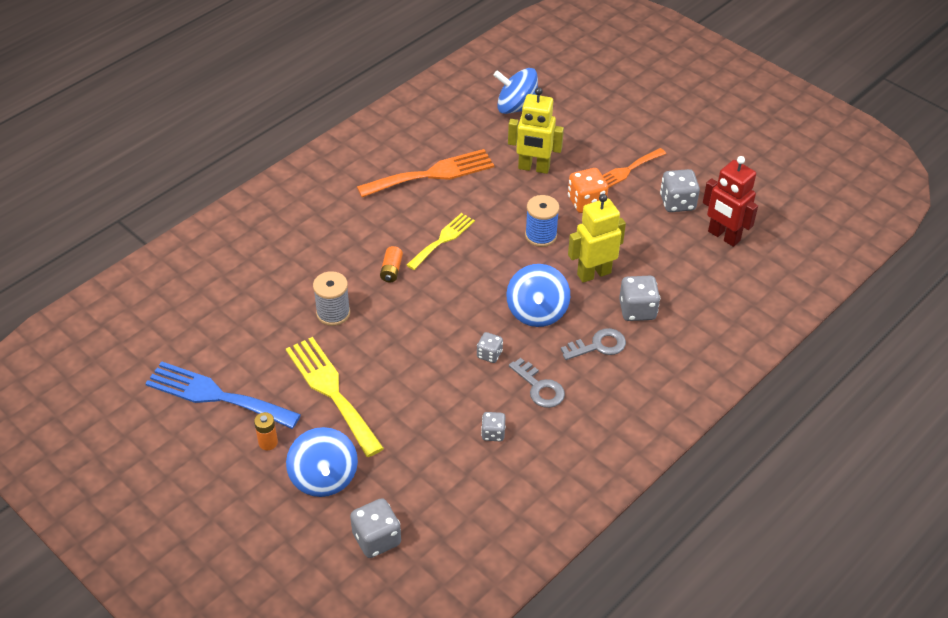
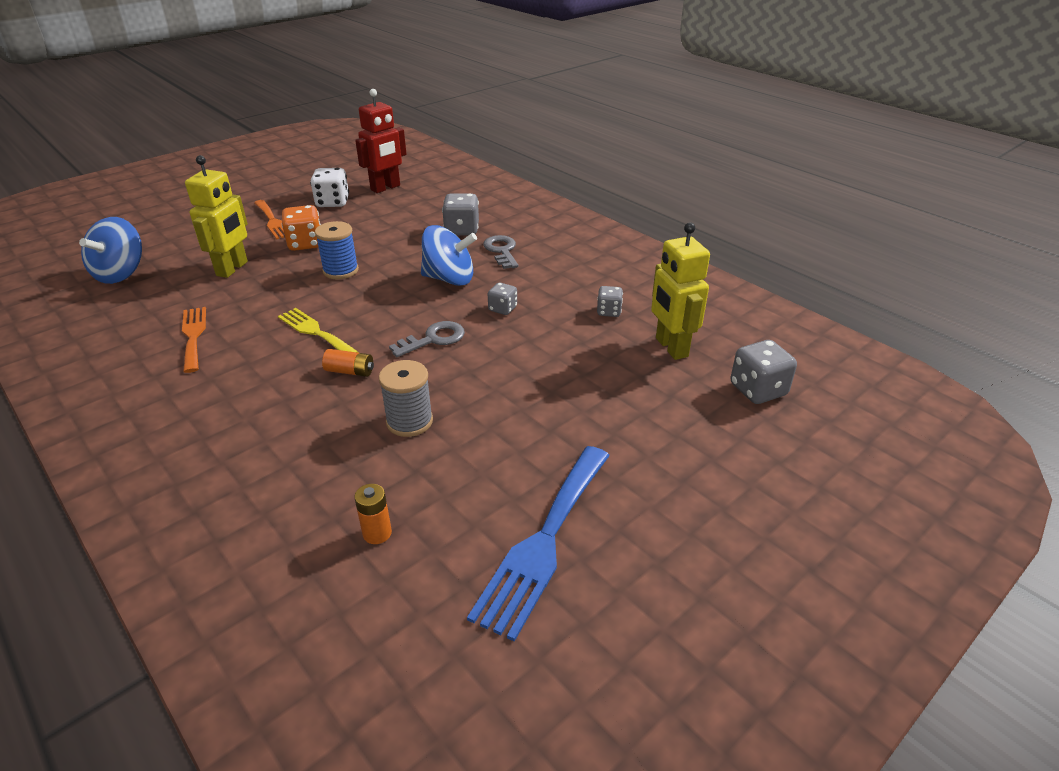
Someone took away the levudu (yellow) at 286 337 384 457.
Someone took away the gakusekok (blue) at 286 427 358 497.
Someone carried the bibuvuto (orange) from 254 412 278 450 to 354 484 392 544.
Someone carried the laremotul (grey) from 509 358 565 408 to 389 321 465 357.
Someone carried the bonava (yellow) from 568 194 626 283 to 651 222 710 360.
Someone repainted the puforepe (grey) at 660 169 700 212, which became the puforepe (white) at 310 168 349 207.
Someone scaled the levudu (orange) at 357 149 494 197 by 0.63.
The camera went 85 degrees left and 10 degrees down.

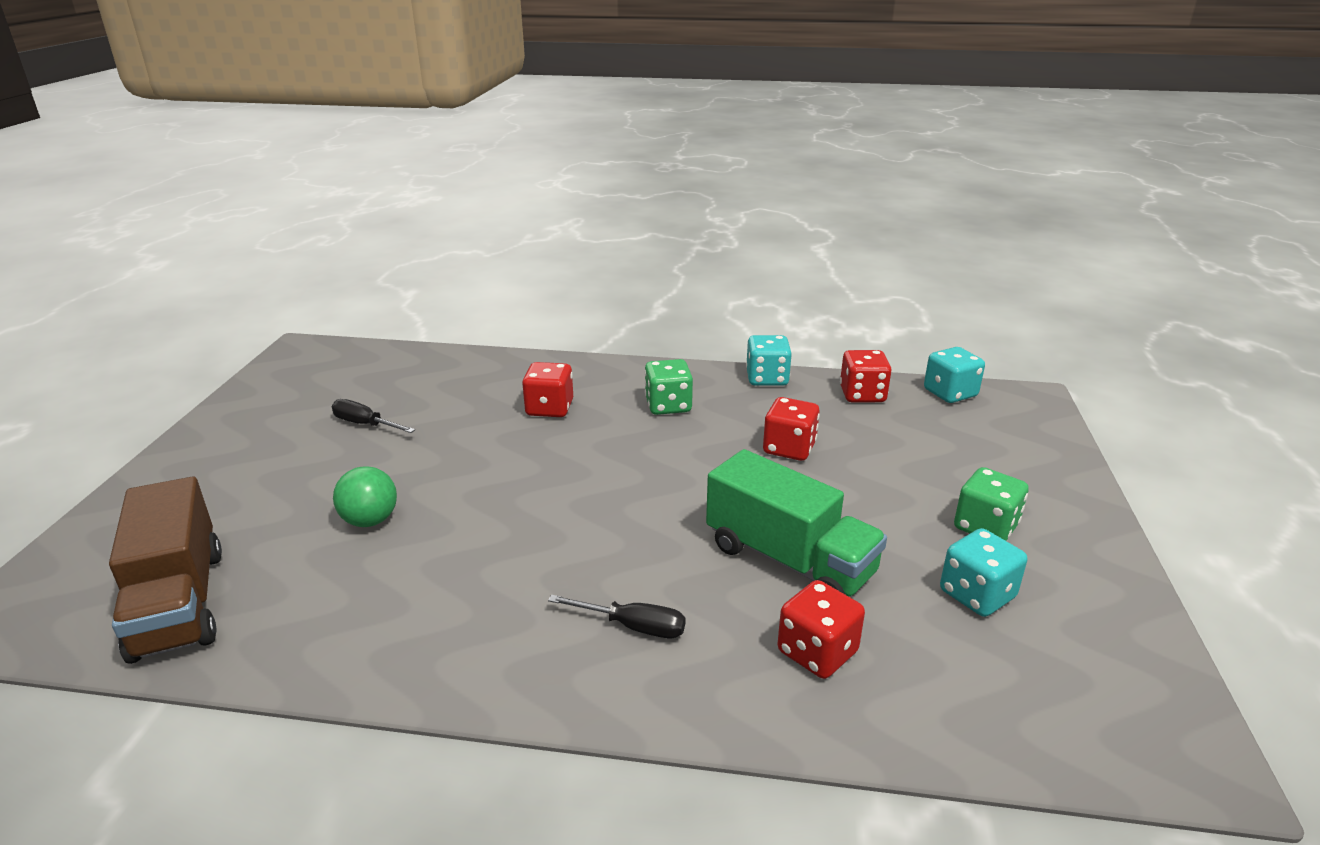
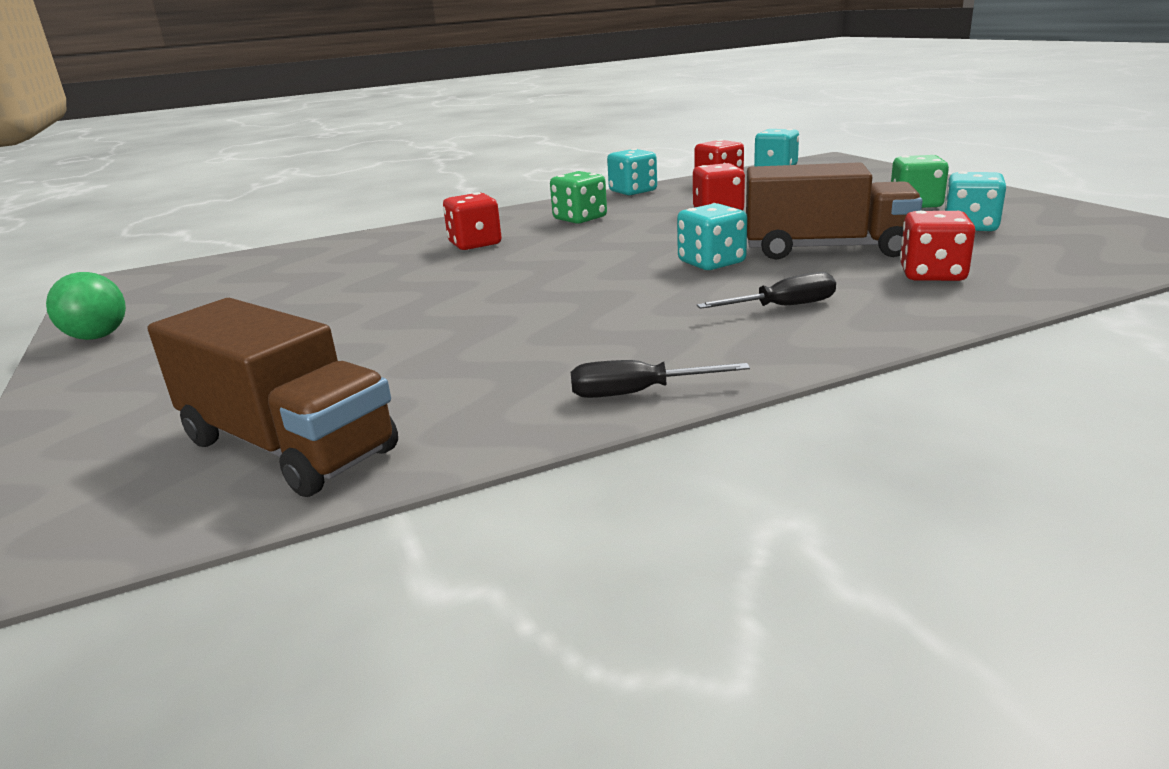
Someone put down the puforepe (turquoise) at 677 203 747 270.
Someone carried the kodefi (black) from 332 399 415 433 to 571 360 750 398.
Someone carried the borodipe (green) from 333 466 397 527 to 46 272 126 340.
Someone repainted the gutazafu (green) at 706 449 887 597, which became the gutazafu (brown) at 746 162 923 260.
The camera went 30 degrees left and 5 degrees down.

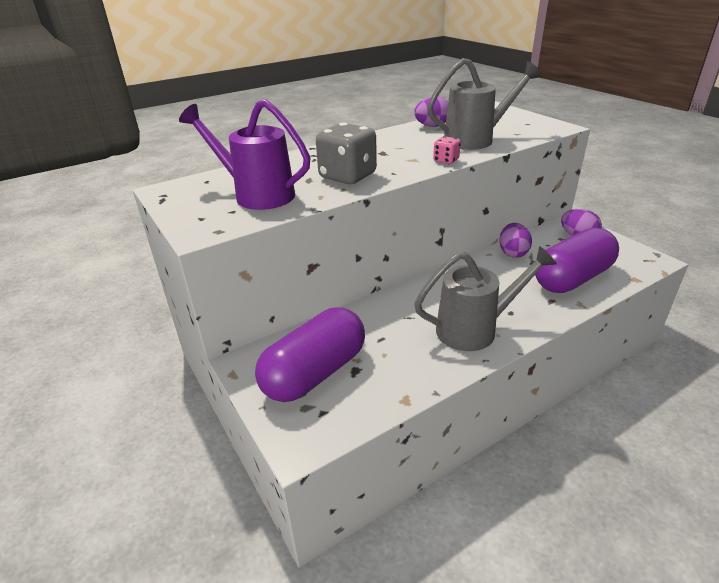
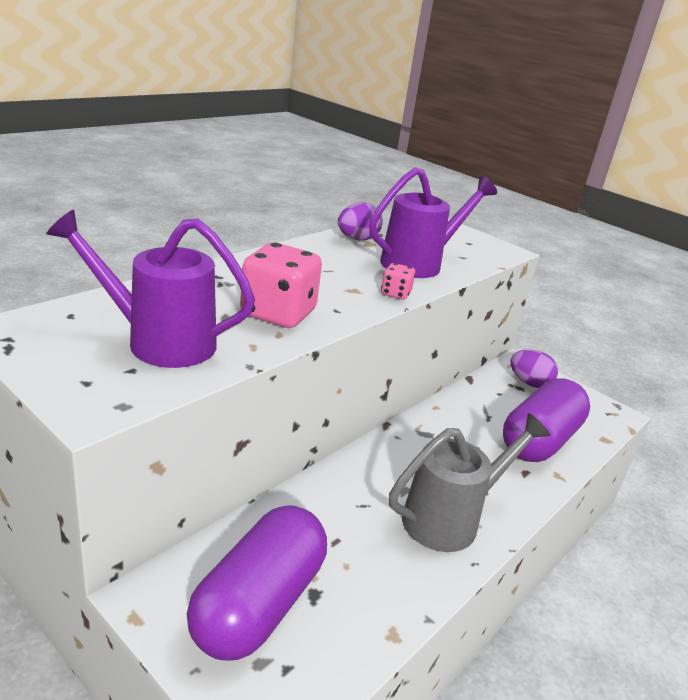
Someone took away the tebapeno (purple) at 499 223 532 258.
Someone repainted the puforepe (grey) at 316 122 377 184, which became the puforepe (pink) at 240 243 322 328.
Someone repainted the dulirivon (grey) at 427 58 541 150, which became the dulirivon (purple) at 369 167 497 278.
The camera went 20 degrees left and 5 degrees down.

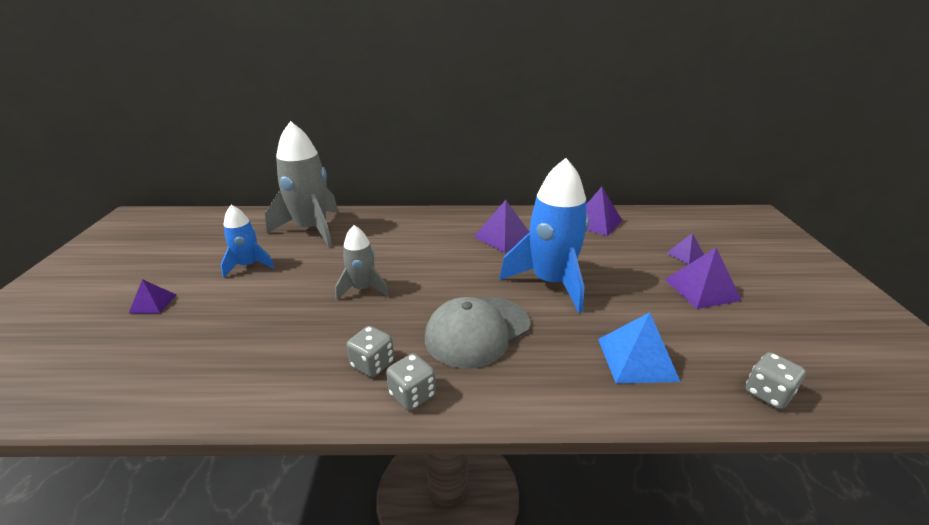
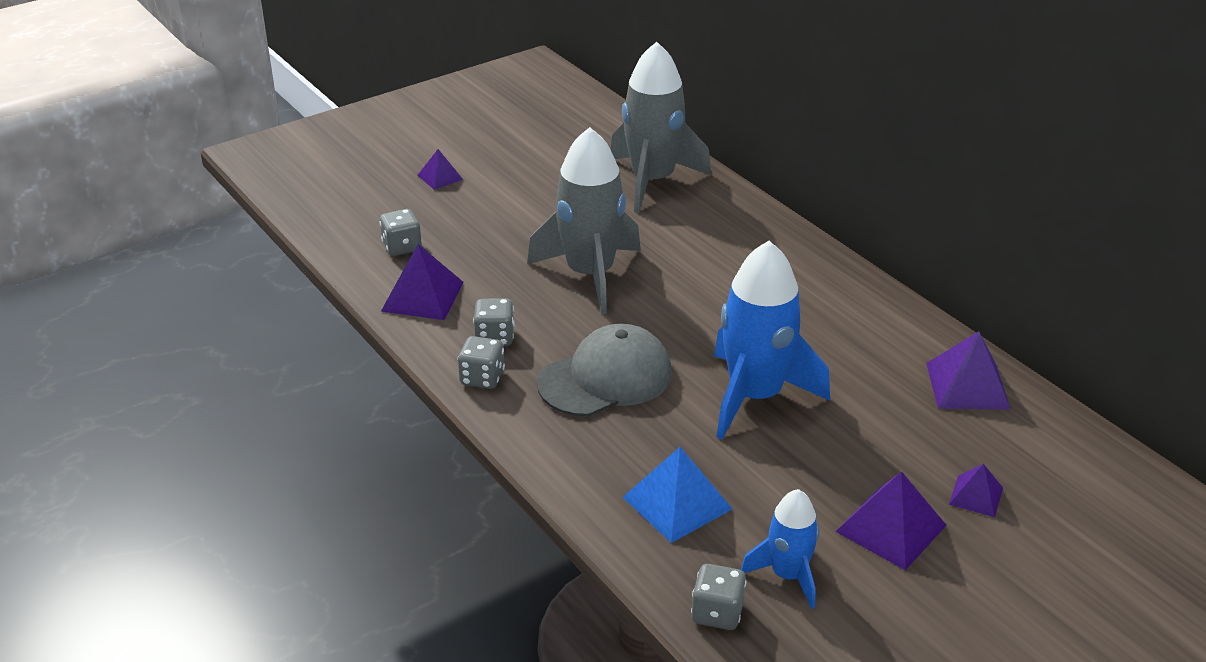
Someone put down the puforepe (grey) at 380 209 422 256.
Someone carried the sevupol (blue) from 220 205 275 278 to 741 489 819 609.
Someone carried the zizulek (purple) from 474 200 529 253 to 381 244 464 320.
Someone rotated the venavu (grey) at 425 297 530 368 by 135 degrees clockwise.
Someone scaled the sevupol (grey) at 335 225 389 300 by 1.82.
The camera went 55 degrees right and 5 degrees up.

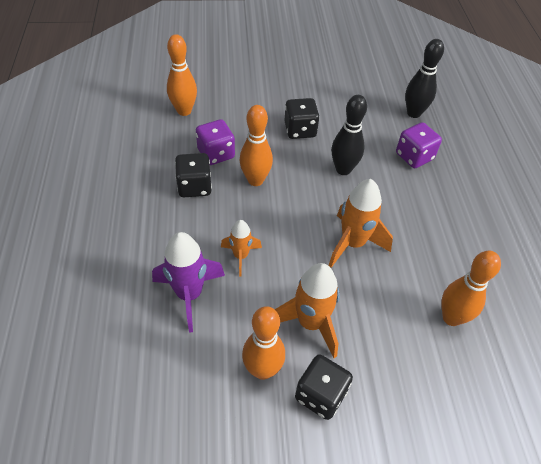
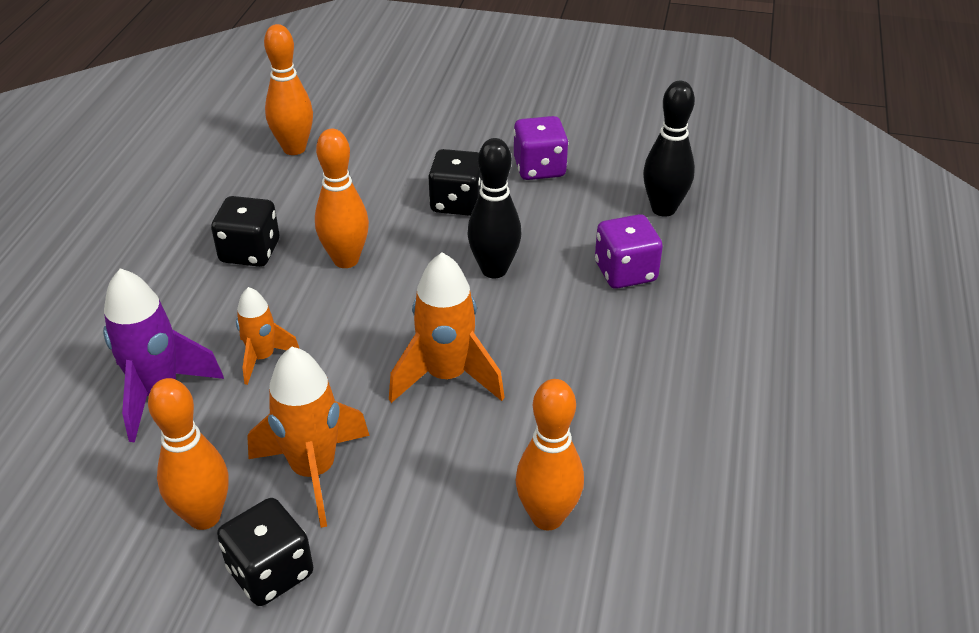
Someone carried the puforepe (purple) from 196 119 235 165 to 514 116 568 180.
The camera went 20 degrees right and 10 degrees down.

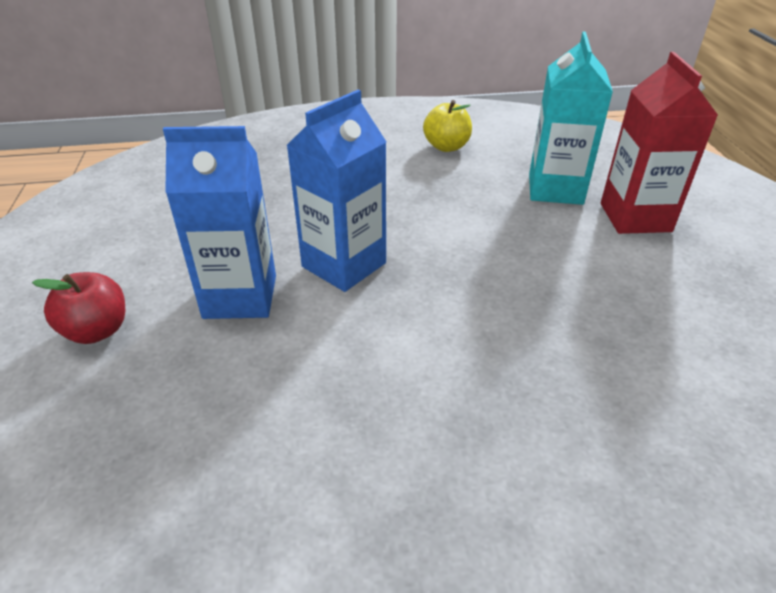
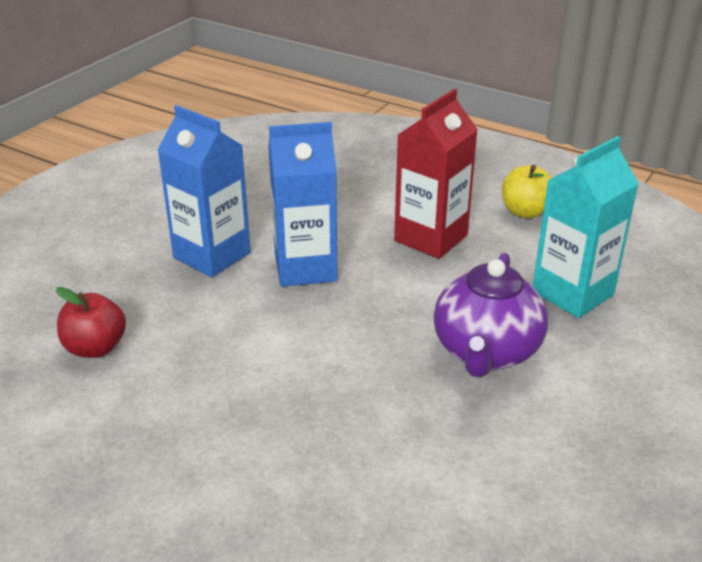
Someone put down the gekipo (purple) at 434 253 548 378.
Someone carried the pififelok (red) from 32 272 125 344 to 56 287 126 358.
Someone carried the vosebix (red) from 601 52 718 234 to 394 89 478 259.
The camera went 40 degrees right and 5 degrees down.

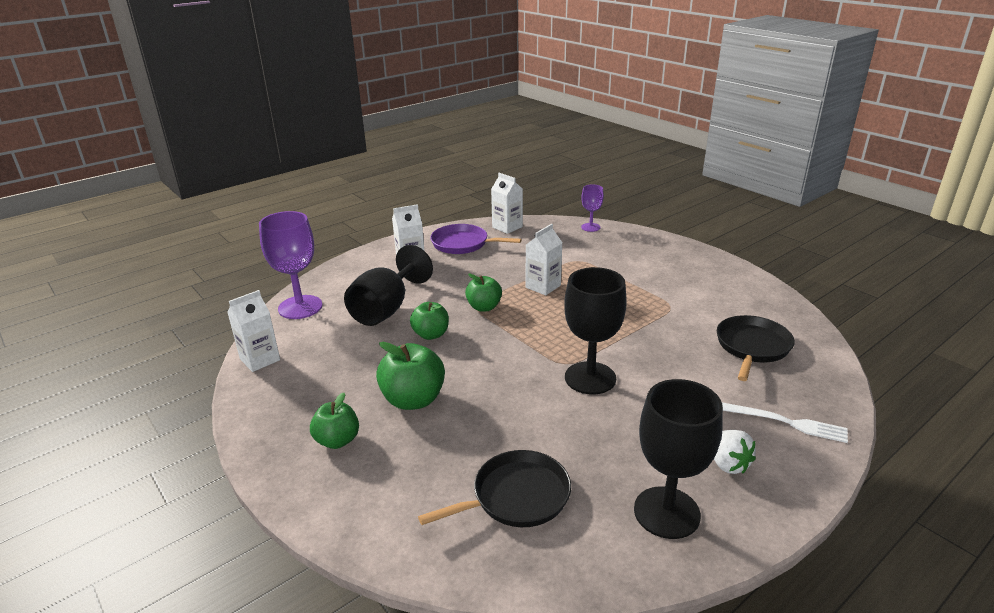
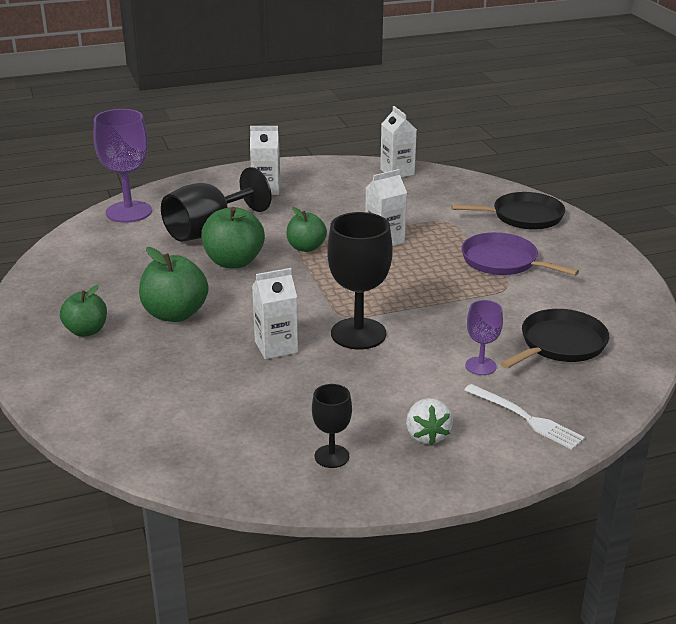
Someone carried the vosebix (white) from 227 290 280 372 to 252 268 298 359.
Someone carried the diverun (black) from 418 450 571 527 to 451 192 565 230.
Someone carried the diverun (purple) from 430 224 522 254 to 461 232 579 276.
Someone carried the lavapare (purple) from 581 184 604 232 to 465 300 503 375.
Someone scaled the pififelok (green) at 410 302 449 340 by 1.52.
Someone scaled the lavapare (black) at 634 379 723 539 by 0.53.
The camera went 20 degrees right and 0 degrees up.

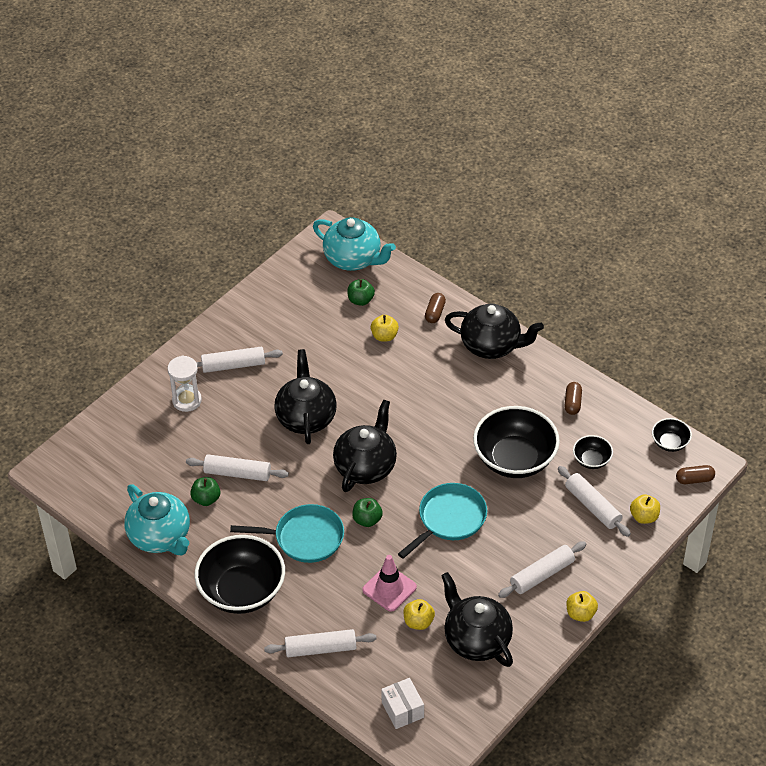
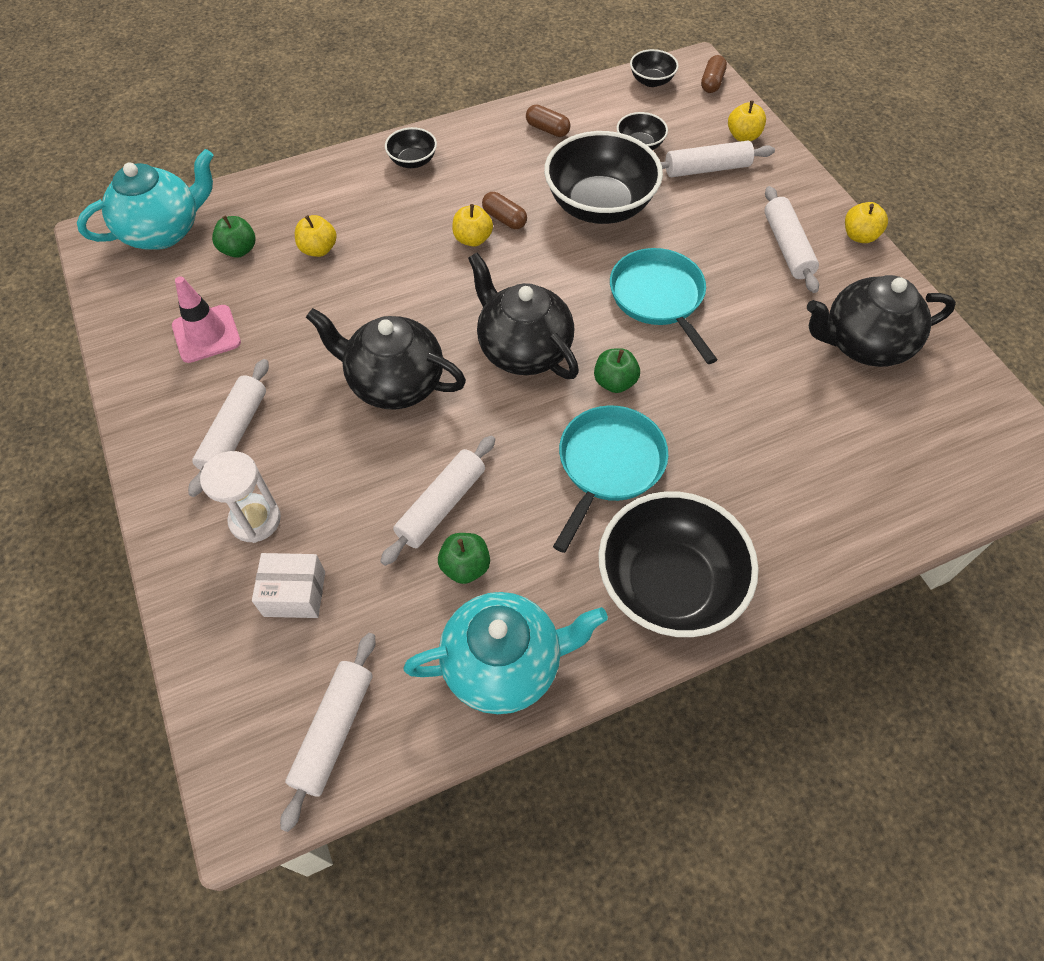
Someone carried the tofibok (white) from 264 629 377 657 to 280 633 375 832.
Someone carried the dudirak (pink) from 362 555 417 612 to 172 276 241 363.
Someone carried the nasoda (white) from 381 678 424 729 to 252 553 325 618.
Someone carried the pififelok (yellow) from 403 599 435 630 to 452 204 493 247.
Someone carried the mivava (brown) from 425 293 446 323 to 482 192 527 229.
Someone swapped the gekipo (black) at 445 303 544 359 for the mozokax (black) at 385 127 437 168.
The camera went 65 degrees left and 10 degrees up.

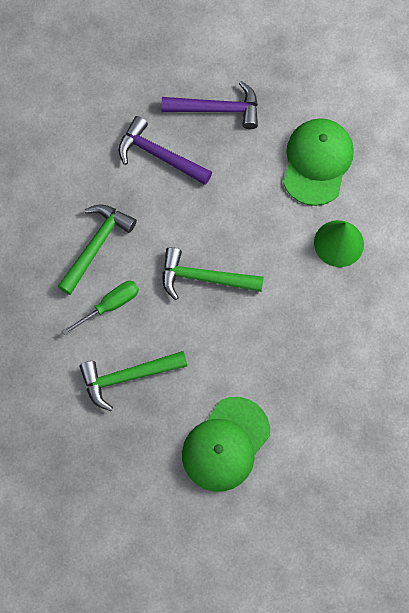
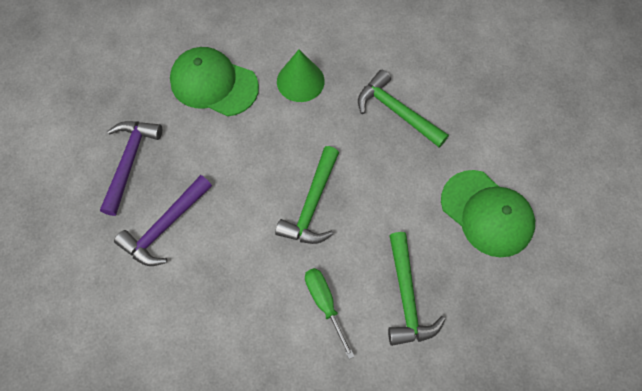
Someone carried the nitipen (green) from 57 204 137 295 to 358 70 449 147.
The camera went 80 degrees left and 5 degrees down.

